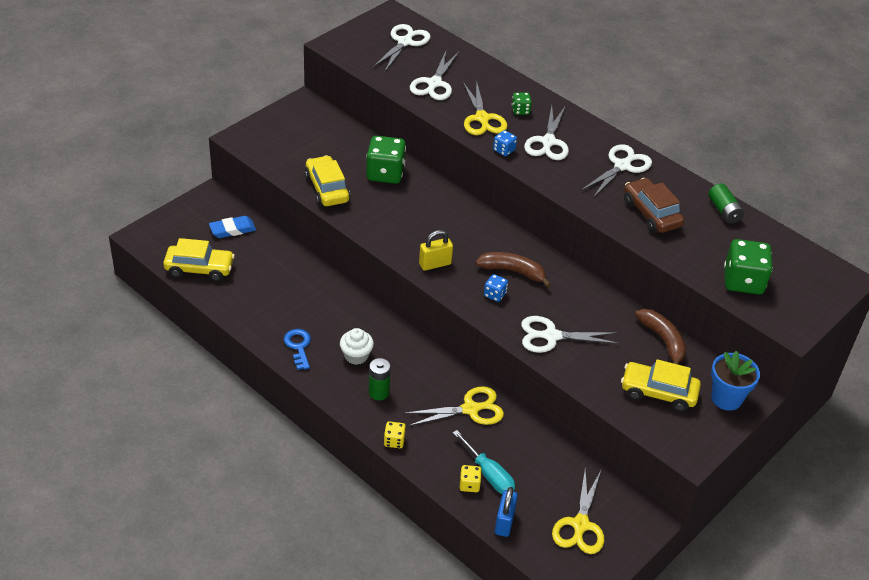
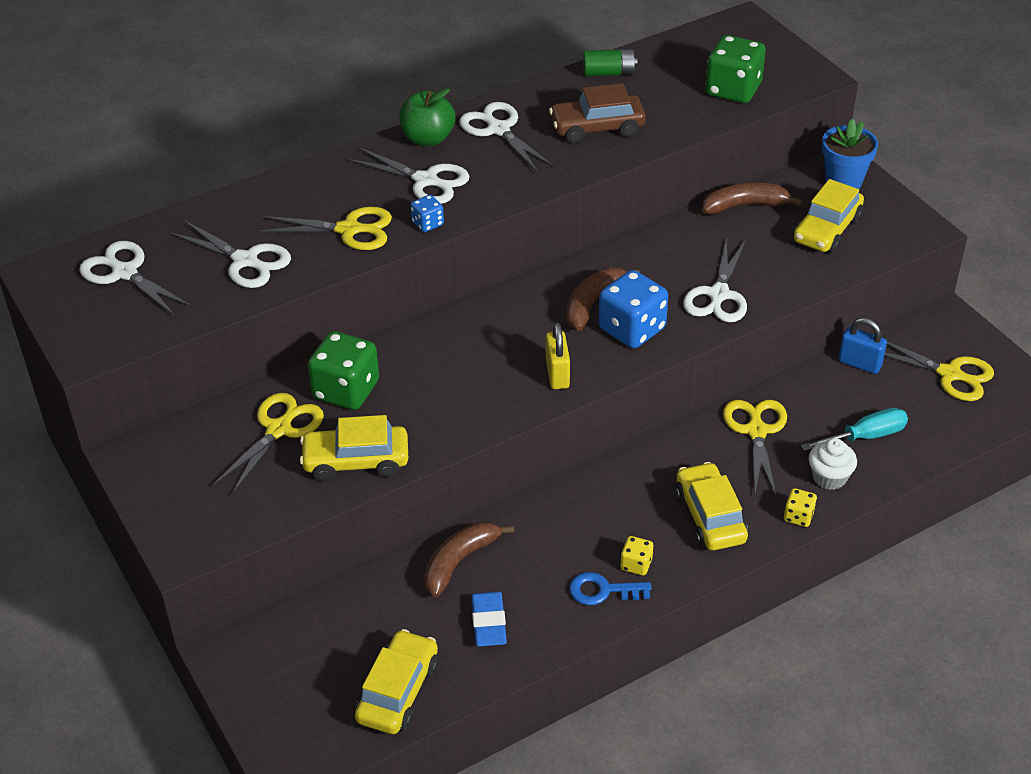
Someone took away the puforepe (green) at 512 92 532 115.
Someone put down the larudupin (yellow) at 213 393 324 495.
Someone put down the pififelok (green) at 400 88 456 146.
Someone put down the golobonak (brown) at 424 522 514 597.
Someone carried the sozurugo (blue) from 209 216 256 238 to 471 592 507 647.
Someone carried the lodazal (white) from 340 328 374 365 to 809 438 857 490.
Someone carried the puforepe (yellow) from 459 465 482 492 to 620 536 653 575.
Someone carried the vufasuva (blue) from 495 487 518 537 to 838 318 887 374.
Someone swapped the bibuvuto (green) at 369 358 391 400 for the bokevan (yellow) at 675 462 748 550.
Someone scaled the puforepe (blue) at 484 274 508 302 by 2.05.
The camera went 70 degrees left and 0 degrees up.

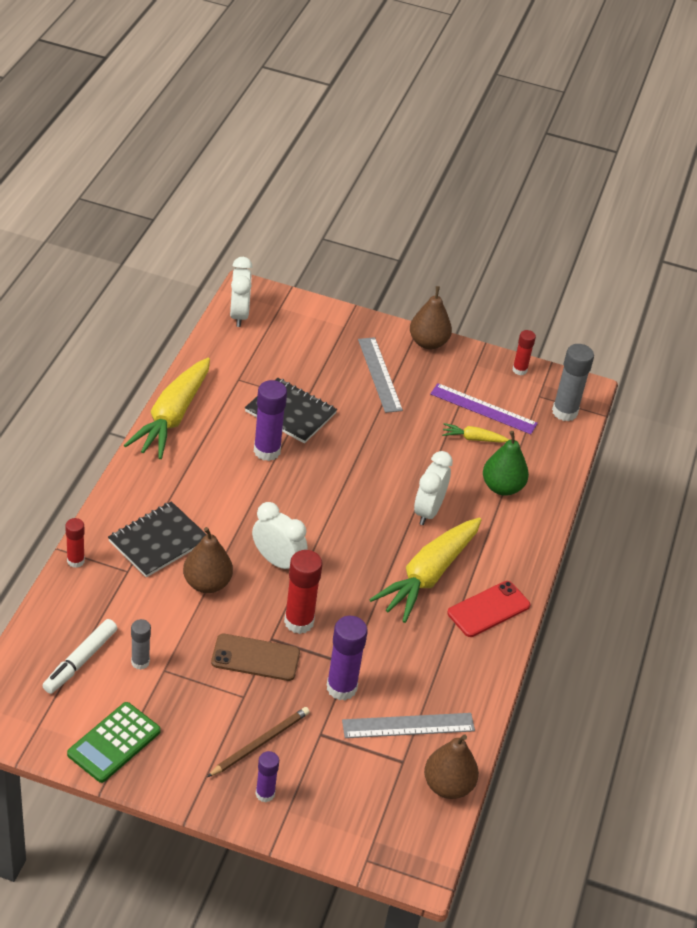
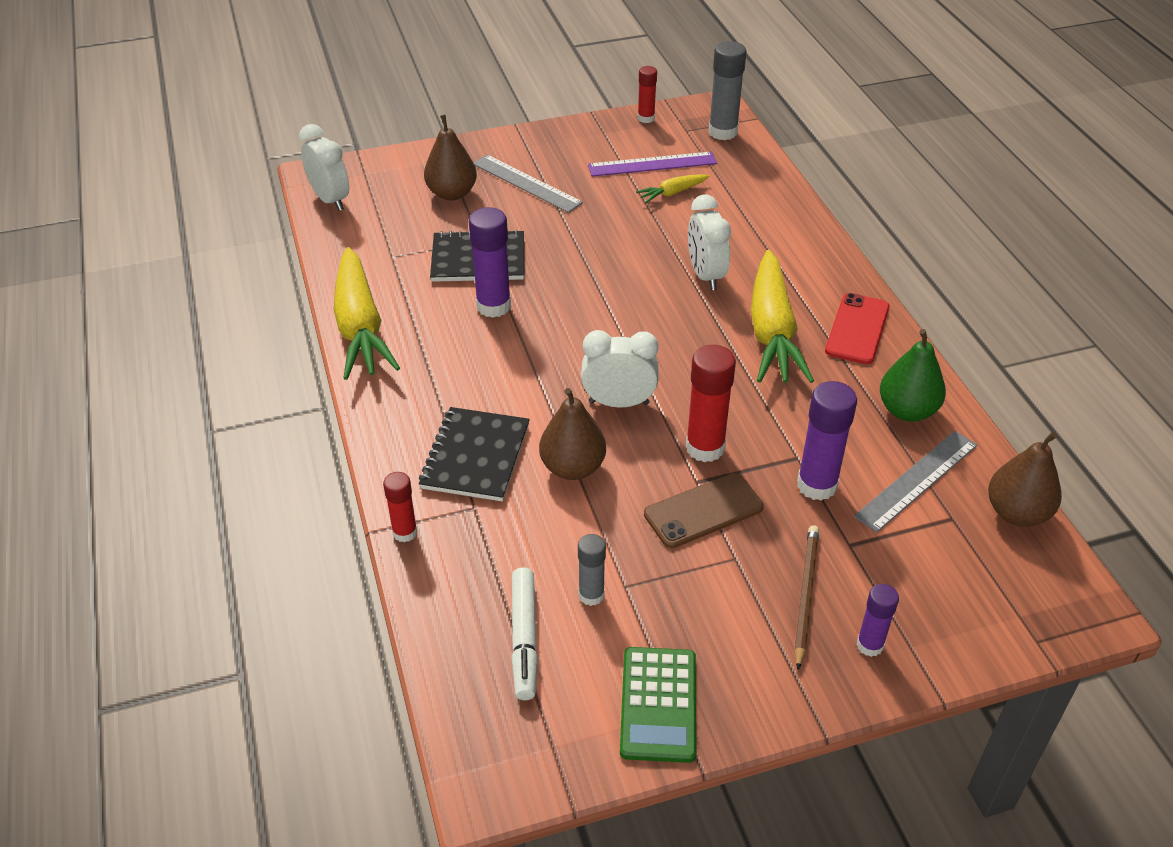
Someone carried the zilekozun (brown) from 410 286 452 349 to 424 115 477 201.
Someone carried the zilekozun (green) from 483 431 529 496 to 880 329 946 422.
The camera went 30 degrees left and 0 degrees up.

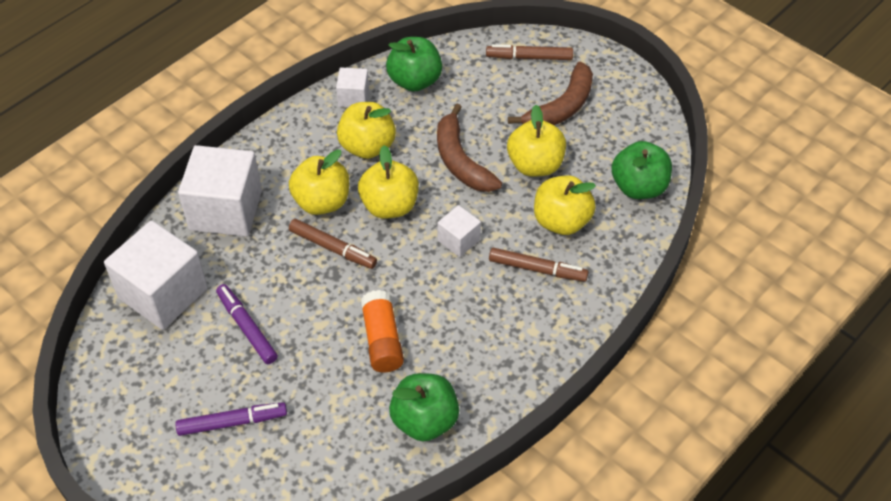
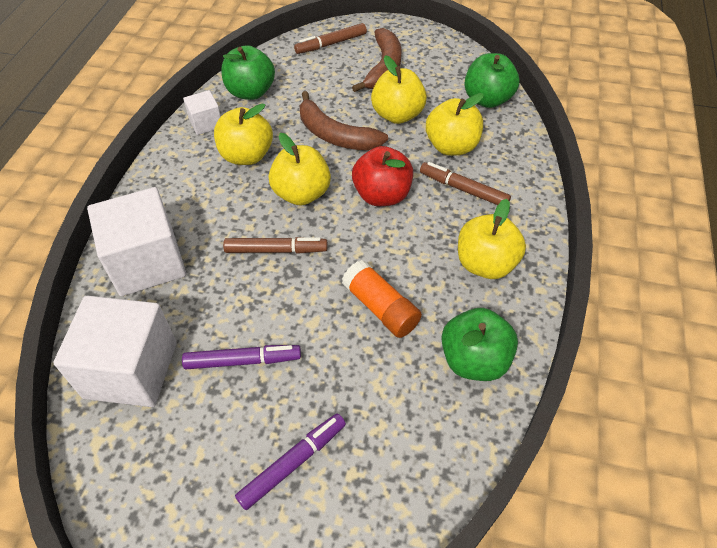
Someone carried the pififelok (yellow) from 289 149 349 215 to 458 199 526 279.
Someone swapped the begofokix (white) at 437 205 481 257 for the pififelok (red) at 352 146 413 206.
Someone rotated the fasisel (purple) at 216 284 278 364 by 150 degrees clockwise.
Someone rotated the fasisel (brown) at 489 248 589 282 by 135 degrees counterclockwise.
The camera went 30 degrees left and 0 degrees up.

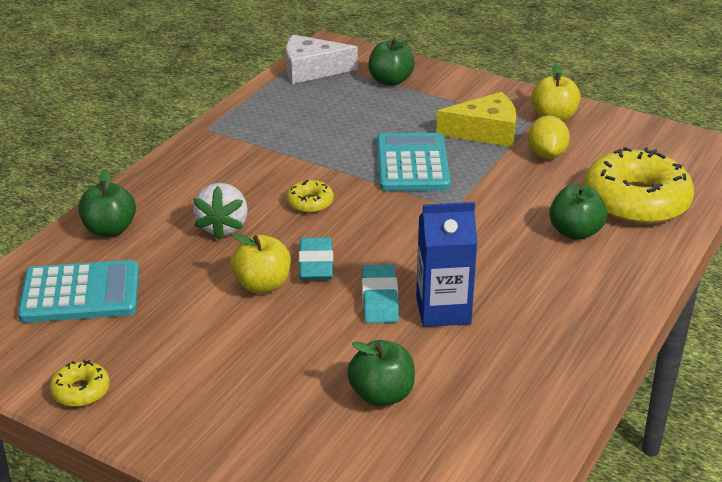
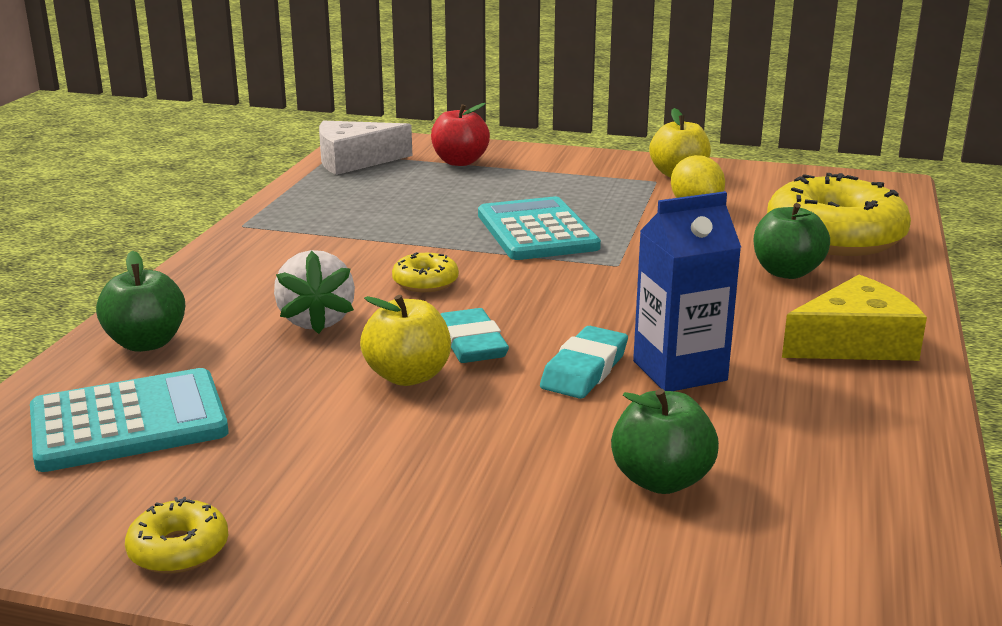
Someone carried the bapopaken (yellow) from 436 92 516 147 to 782 275 927 361.
Someone repainted the pififelok (green) at 368 39 415 86, which became the pififelok (red) at 431 103 490 166.
Someone rotated the sozurugo (turquoise) at 362 264 399 323 by 45 degrees clockwise.
The camera went 15 degrees left and 10 degrees down.

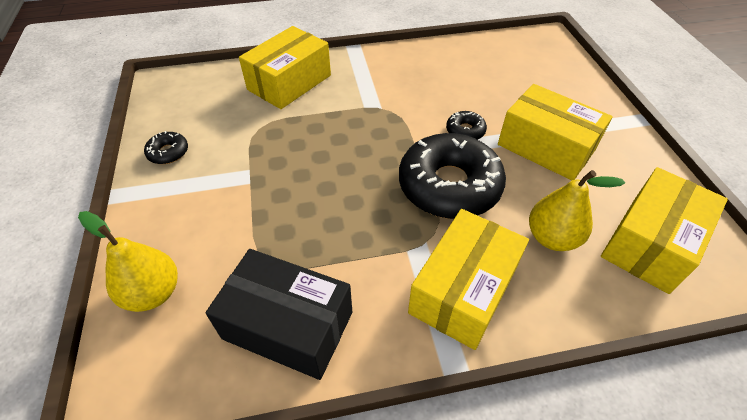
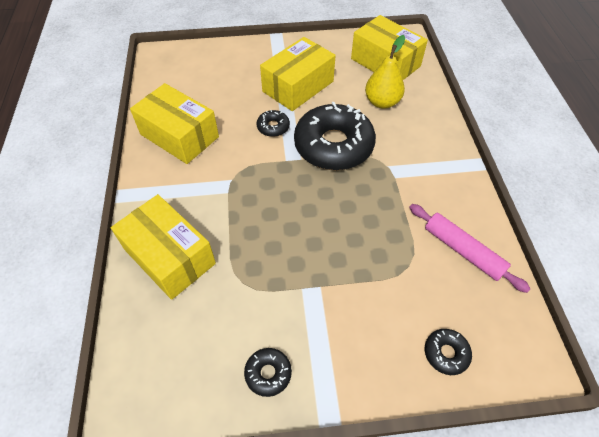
Someone carried the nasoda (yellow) from 408 209 529 350 to 130 83 219 164.
Someone swapped the zilekozun (yellow) at 78 211 178 312 for the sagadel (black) at 425 329 472 375.
Someone swapped the nasoda (black) at 205 249 352 380 for the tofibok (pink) at 409 204 531 293.
The camera went 85 degrees left and 5 degrees up.

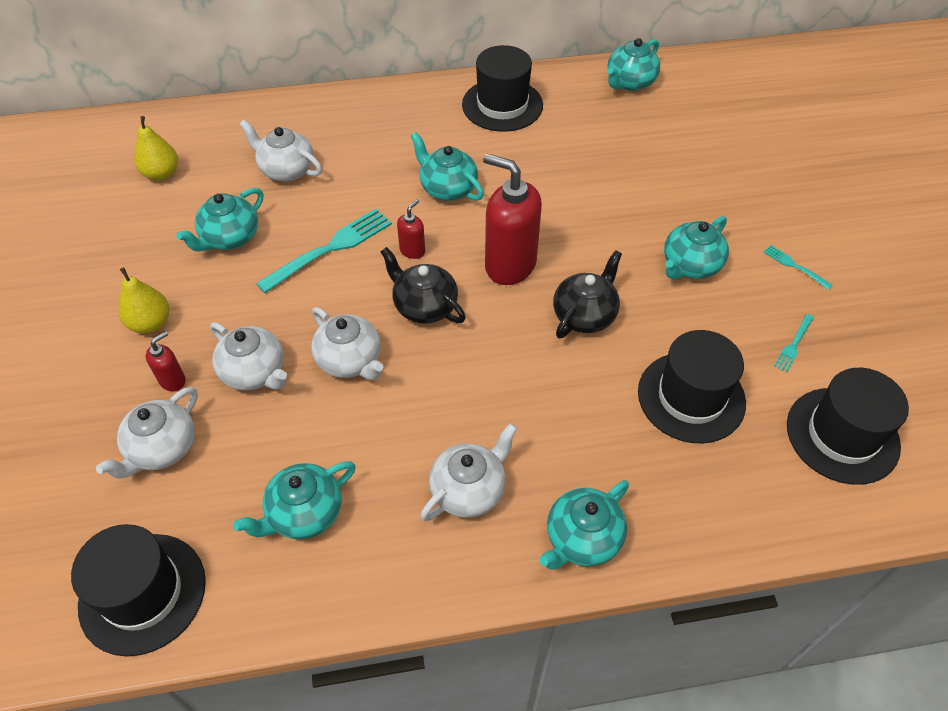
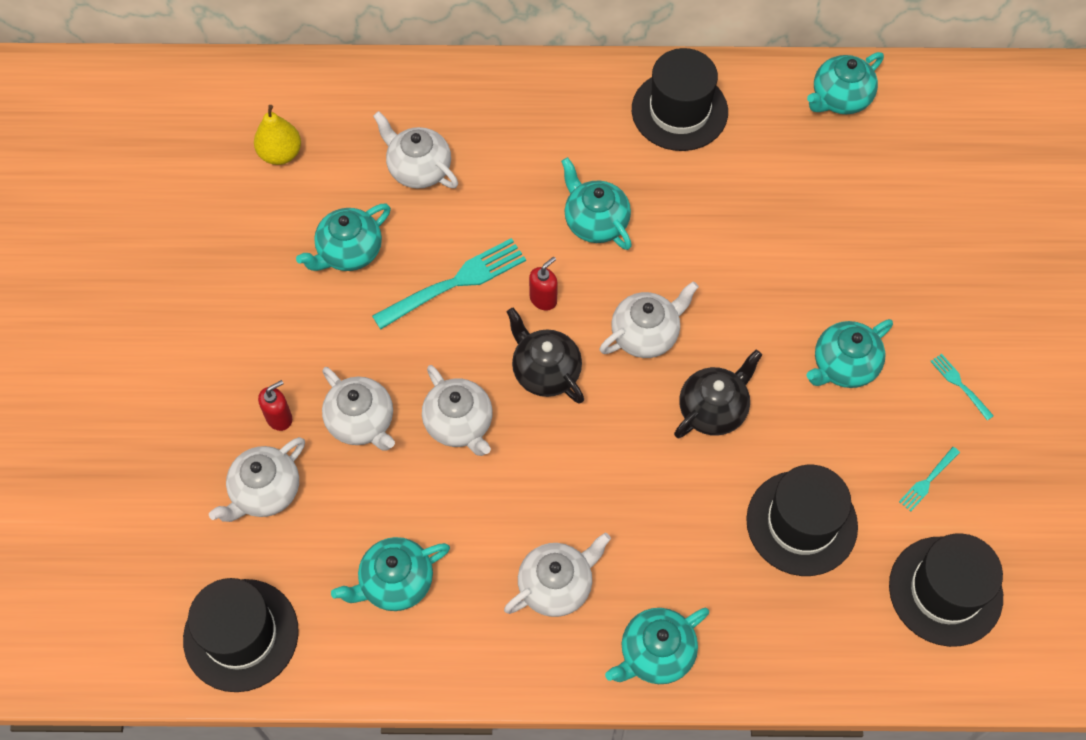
Someone took away the zilekozun (yellow) at 118 267 169 333.
Someone swapped the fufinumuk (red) at 483 153 542 285 for the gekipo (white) at 599 281 699 358.
The camera went 10 degrees right and 10 degrees up.

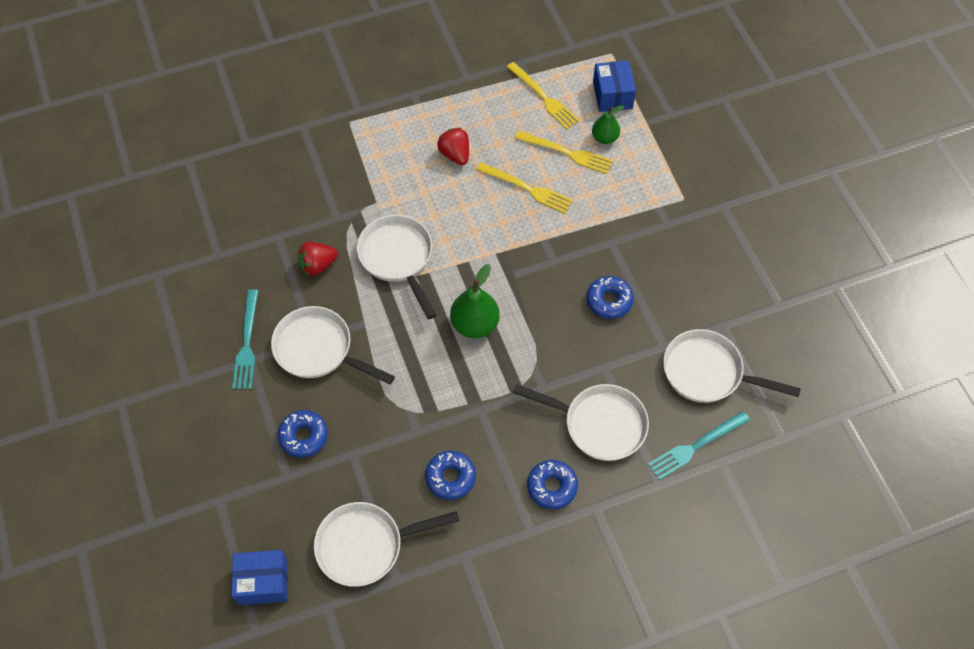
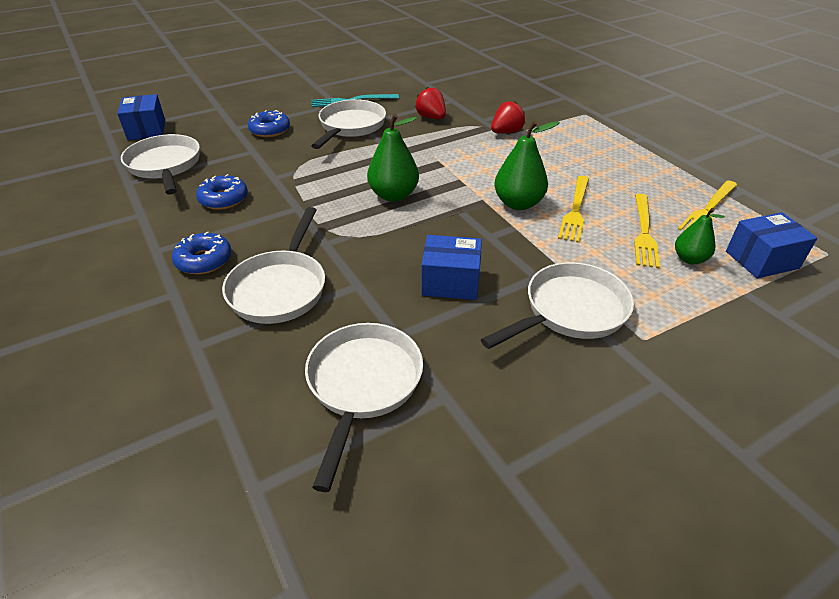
Someone took away the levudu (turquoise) at 648 411 750 480.
Someone put down the zilekozun (green) at 495 121 560 210.
Someone carried the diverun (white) from 357 215 436 319 to 481 262 634 349.
Someone carried the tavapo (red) from 437 128 469 165 to 491 101 525 134.
Someone swapped the sagadel (blue) at 587 276 634 319 for the nasoda (blue) at 421 235 482 300.
The camera went 80 degrees right and 20 degrees down.

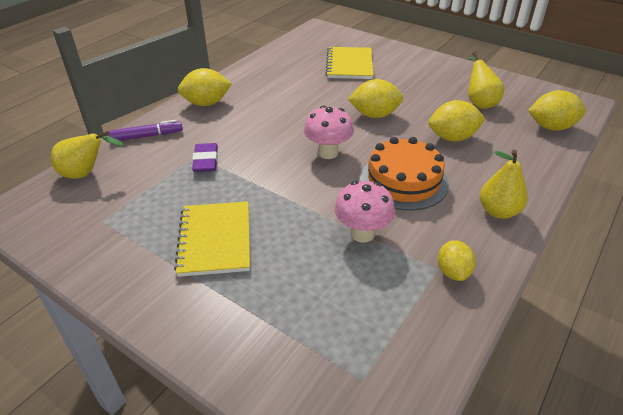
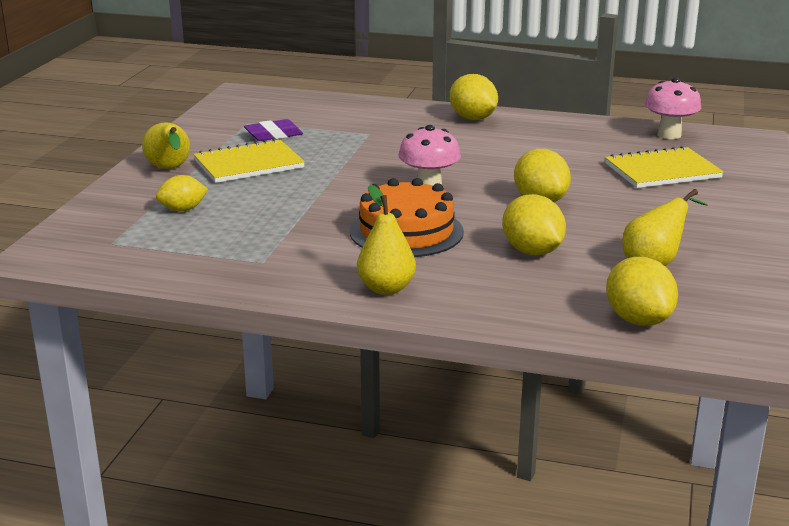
Someone took away the fasisel (purple) at 109 120 183 141.
Someone carried the zilekozun (yellow) from 51 131 124 179 to 142 122 190 169.
Someone carried the sozurugo (purple) from 192 143 218 172 to 244 119 303 141.
Someone carried the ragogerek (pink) from 335 181 395 243 to 645 78 701 139.
Someone carried the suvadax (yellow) from 438 240 475 281 to 156 175 208 212.
The camera went 70 degrees right and 15 degrees down.

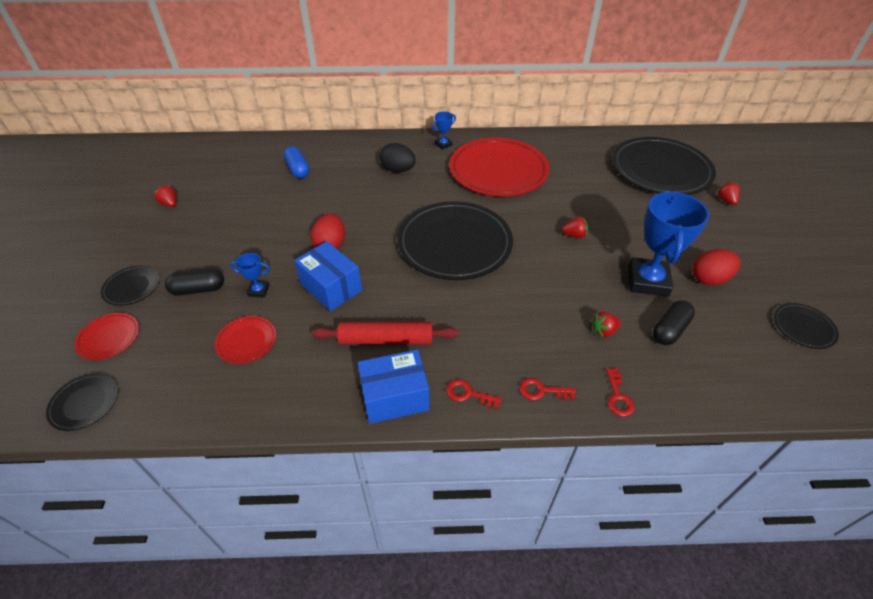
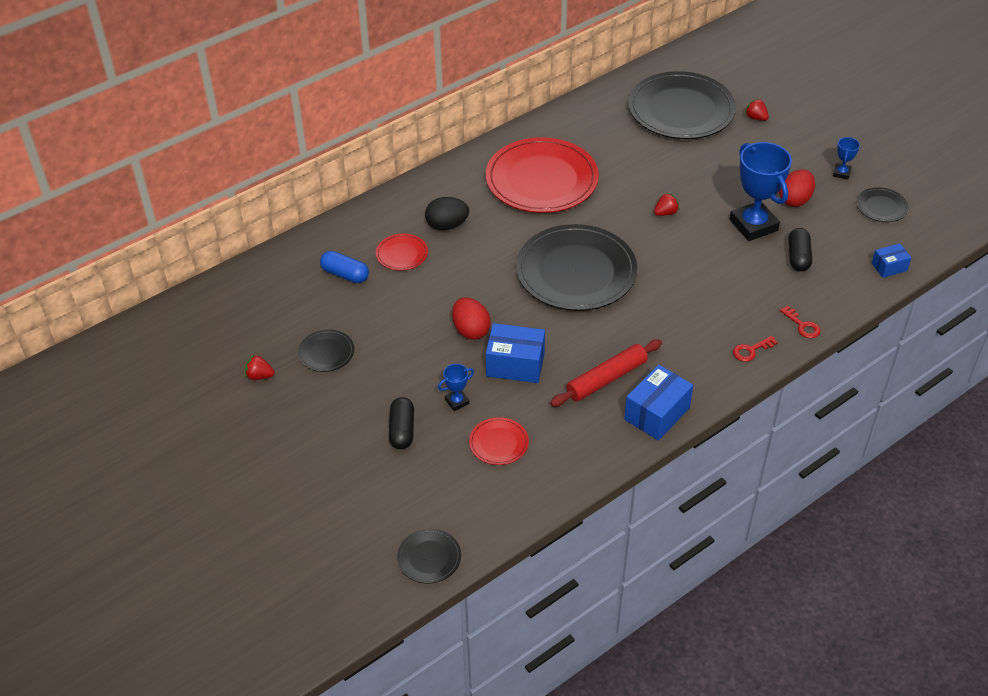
Someone took away the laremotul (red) at 446 379 502 409.
Someone took away the tavapo (red) at 591 312 621 338.
Someone put down the nasoda (blue) at 872 243 912 278.
Someone carried the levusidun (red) from 74 313 139 360 to 376 234 428 271.
Someone carried the levusidun (black) from 101 266 160 306 to 298 330 354 372.
Someone carried the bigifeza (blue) from 431 111 456 150 to 833 137 860 179.
Someone rotated the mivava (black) at 165 269 224 295 by 45 degrees counterclockwise.
The camera went 35 degrees left and 0 degrees up.

